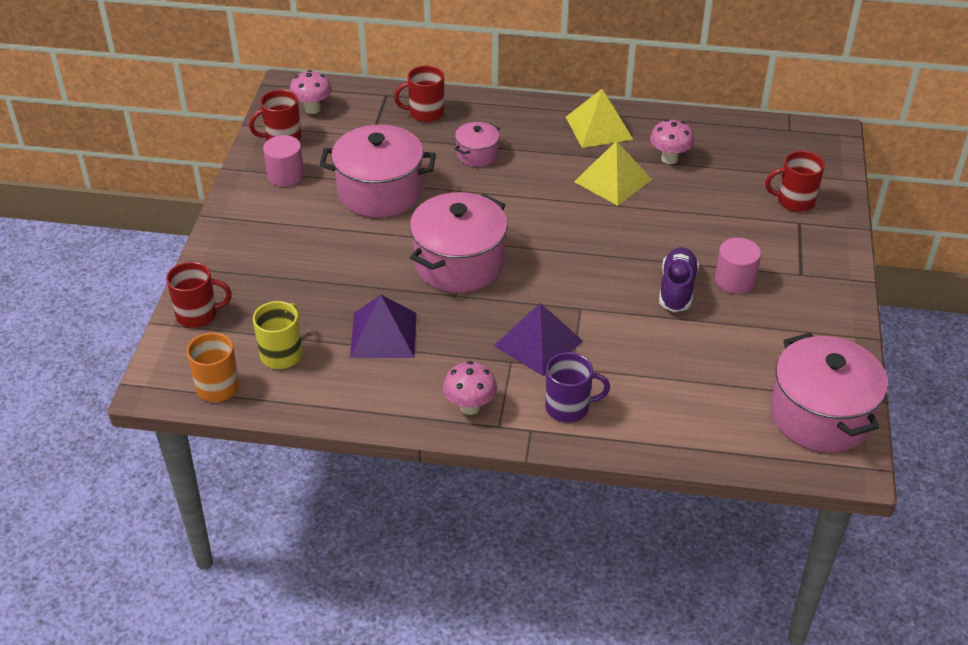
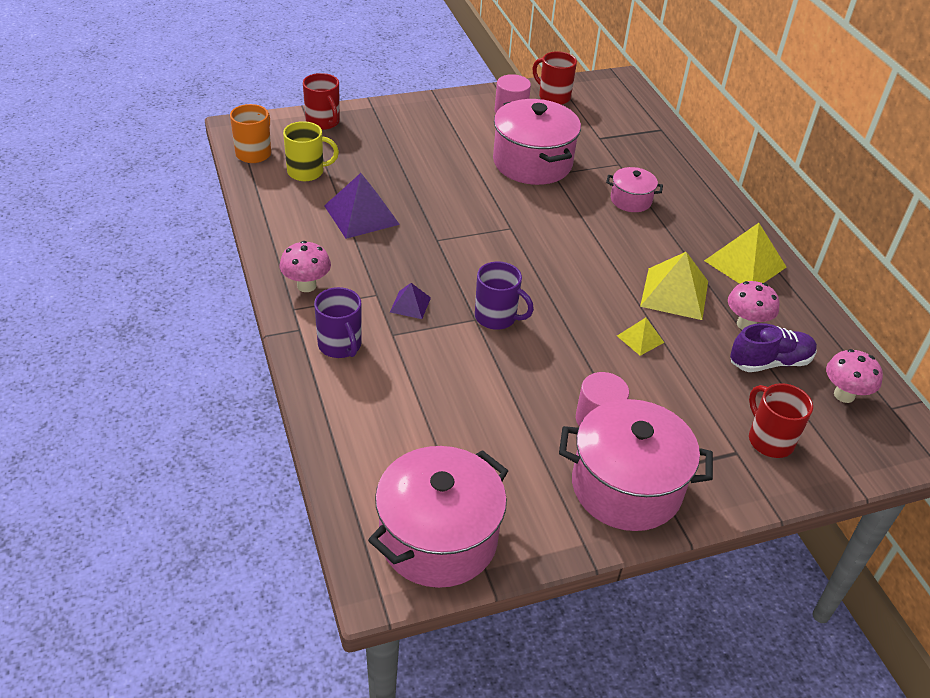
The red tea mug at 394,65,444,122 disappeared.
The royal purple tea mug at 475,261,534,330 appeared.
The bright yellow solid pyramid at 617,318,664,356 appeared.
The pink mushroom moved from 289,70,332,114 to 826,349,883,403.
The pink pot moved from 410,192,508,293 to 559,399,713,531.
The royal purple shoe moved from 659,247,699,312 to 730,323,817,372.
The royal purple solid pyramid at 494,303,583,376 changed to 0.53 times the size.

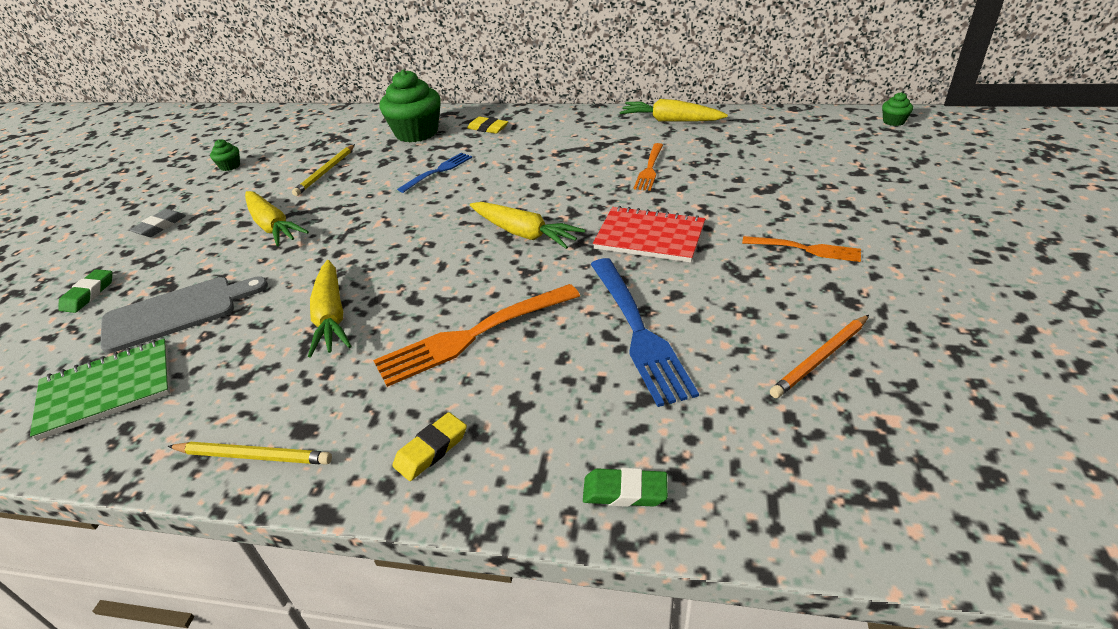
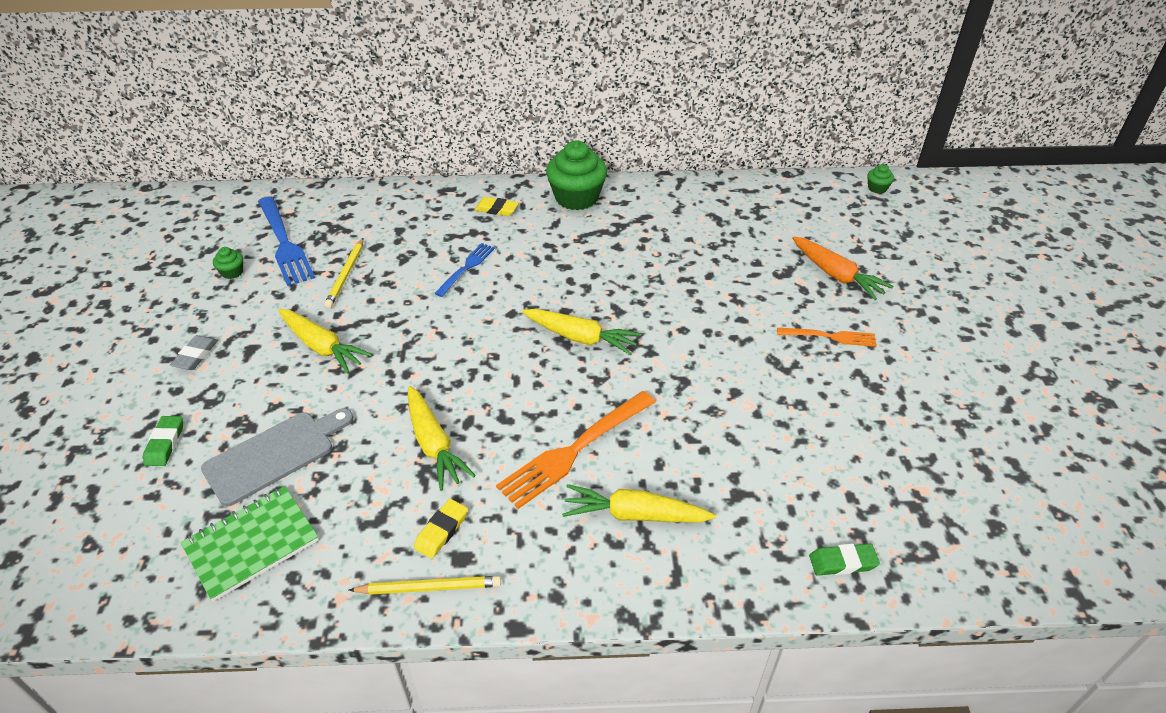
The red notepad at 593,206,706,263 disappeared.
The orange-coloured dinner fork at 634,143,663,191 disappeared.
The orange-coloured lead pencil at 770,315,869,398 disappeared.
The orange-coloured root vegetable at 792,236,894,300 appeared.
The emerald cupcake moved from 380,70,441,142 to 546,141,607,210.
The bright yellow pencil eraser moved from 393,412,467,481 to 414,499,468,559.
The emerald pencil eraser moved from 583,468,668,507 to 809,544,880,576.
The blue dinner fork moved from 591,258,699,407 to 258,196,315,286.
The bright yellow root vegetable moved from 619,99,728,122 to 562,484,716,523.

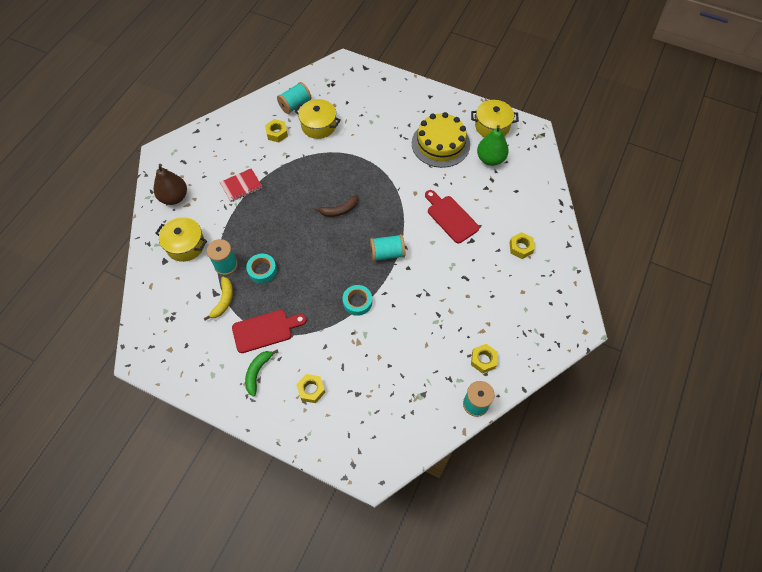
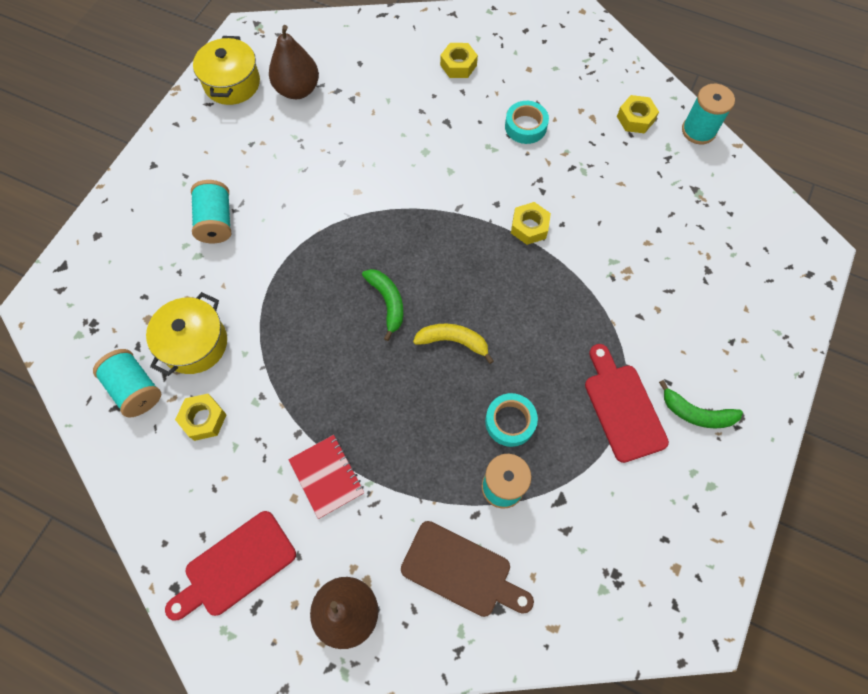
The bright yellow gateau at 412,112,470,168 disappeared.
The bright yellow banana fruit moved from 204,277,233,320 to 413,324,494,364.
The bright yellow nut moved from 296,374,325,403 to 511,202,551,245.
The teal roll of tape moved from 343,285,372,316 to 505,101,549,144.
The teal bobbin moved from 370,234,405,261 to 191,180,231,243.
The red cutting board moved from 425,190,479,243 to 165,511,296,620.
The bright yellow pot at 156,217,207,262 was replaced by the brown cutting board at 401,521,534,617.
The brown banana fruit at 313,195,358,217 became the emerald banana fruit at 362,269,403,341.
The emerald pear at 477,125,509,166 became the brown pear at 269,25,319,99.

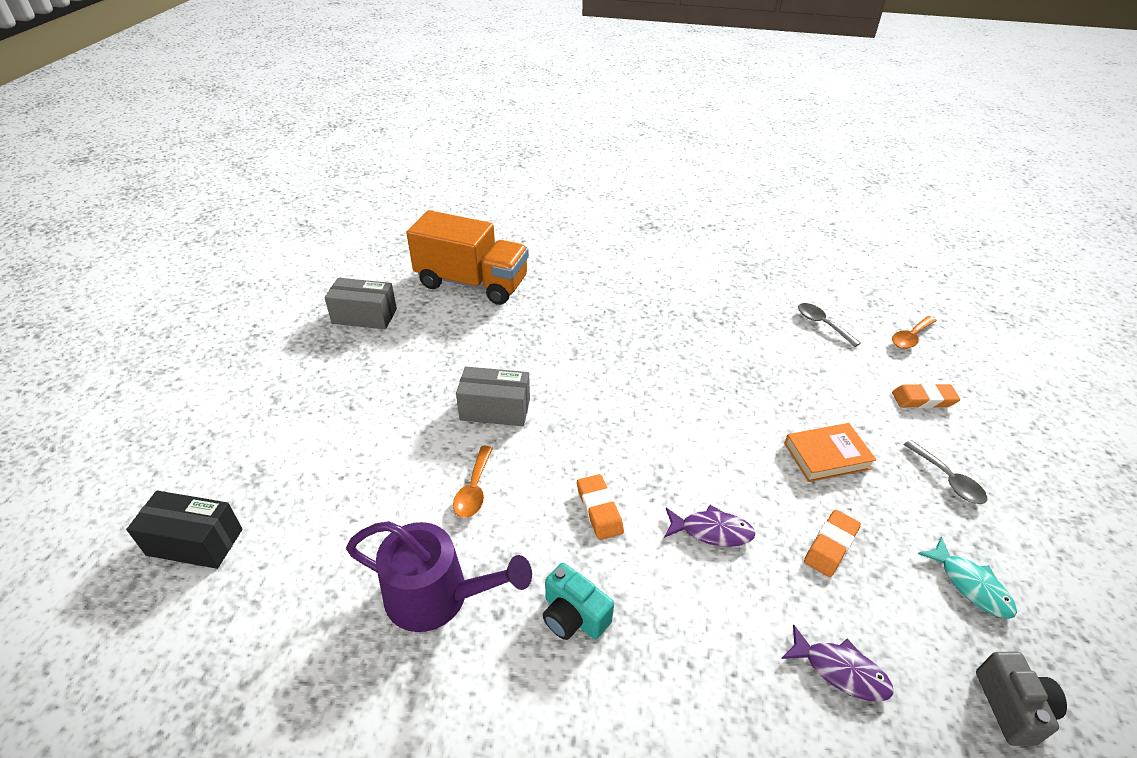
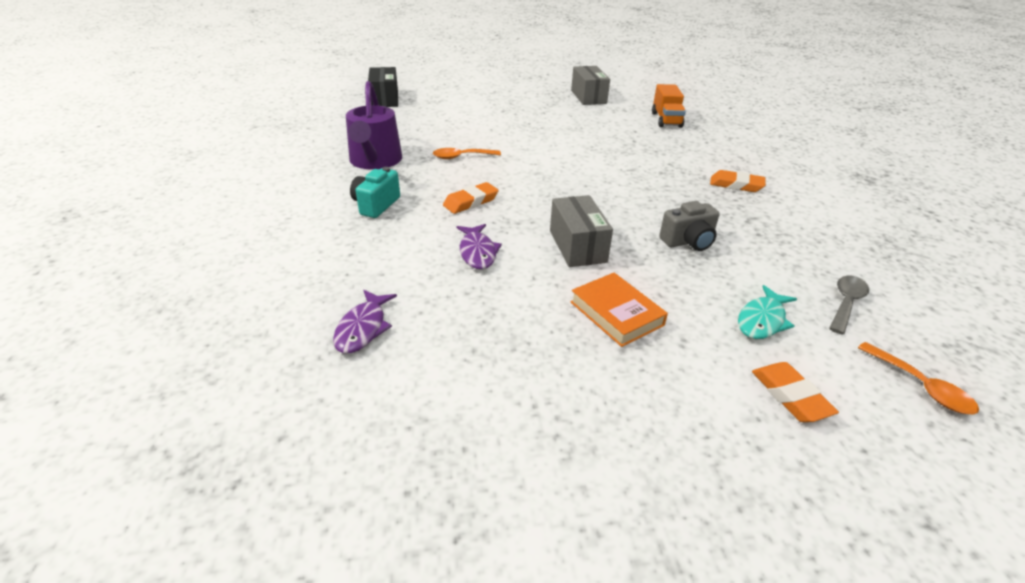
The ash-grey spoon at 904,440,987,504 disappeared.
The ash-grey package moved from 456,366,530,426 to 550,195,613,267.
The orange-coloured pencil eraser moved from 804,510,861,577 to 710,170,766,192.
The teal fish moved from 918,537,1017,619 to 738,285,797,339.
The ash-grey camera moved from 976,652,1067,746 to 659,201,719,251.
The orange-coloured spoon at 892,316,937,349 turned 150 degrees counterclockwise.
The orange-coloured lorry at 407,210,529,305 changed to 0.54 times the size.

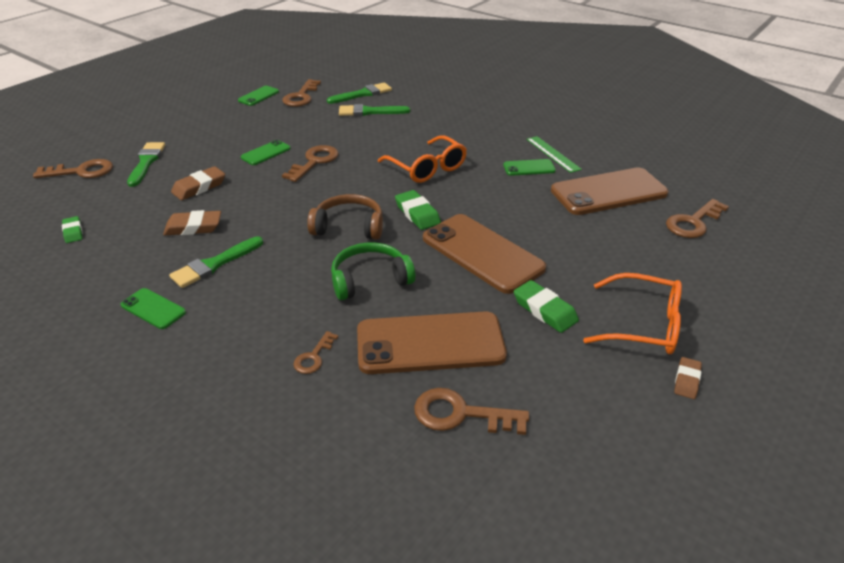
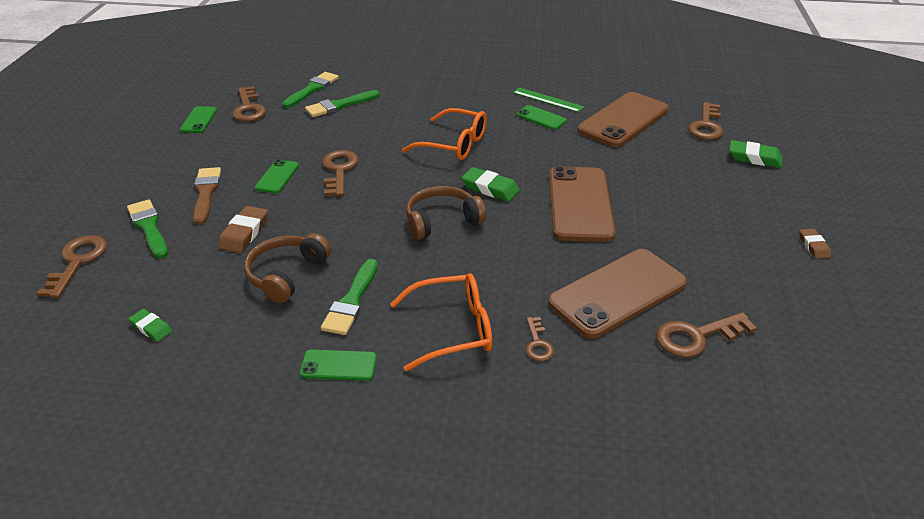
The emerald headset at 331,242,415,300 disappeared.
The brown paint brush at 193,167,221,225 appeared.
The emerald pencil eraser moved from 514,280,579,333 to 729,140,783,168.
The orange-coloured glasses moved from 583,273,682,354 to 390,273,492,371.
The brown pencil eraser at 163,210,221,236 was replaced by the brown headset at 244,233,331,303.
The brown latchkey at 33,159,113,178 turned 45 degrees counterclockwise.
The brown phone at 423,214,546,294 turned 75 degrees clockwise.
The emerald phone at 503,159,556,176 turned 75 degrees clockwise.

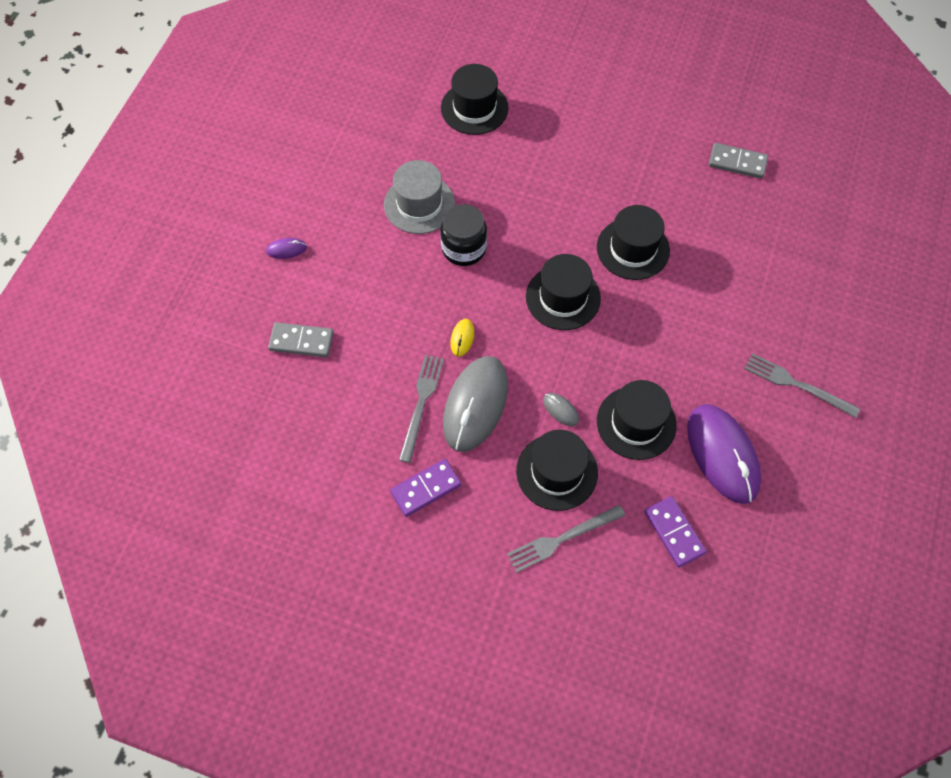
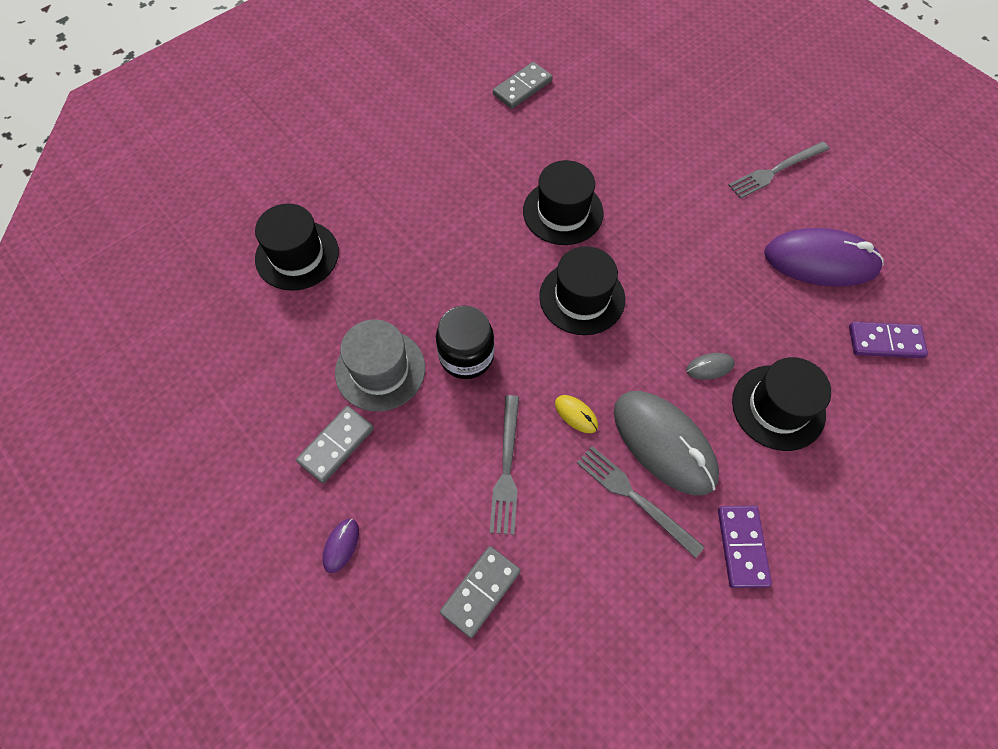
The ebony top hat at 597,380,677,460 disappeared.
The ash-grey domino tile at 296,406,374,483 appeared.
The ash-grey dinner fork moved from 507,505,626,573 to 490,395,519,535.

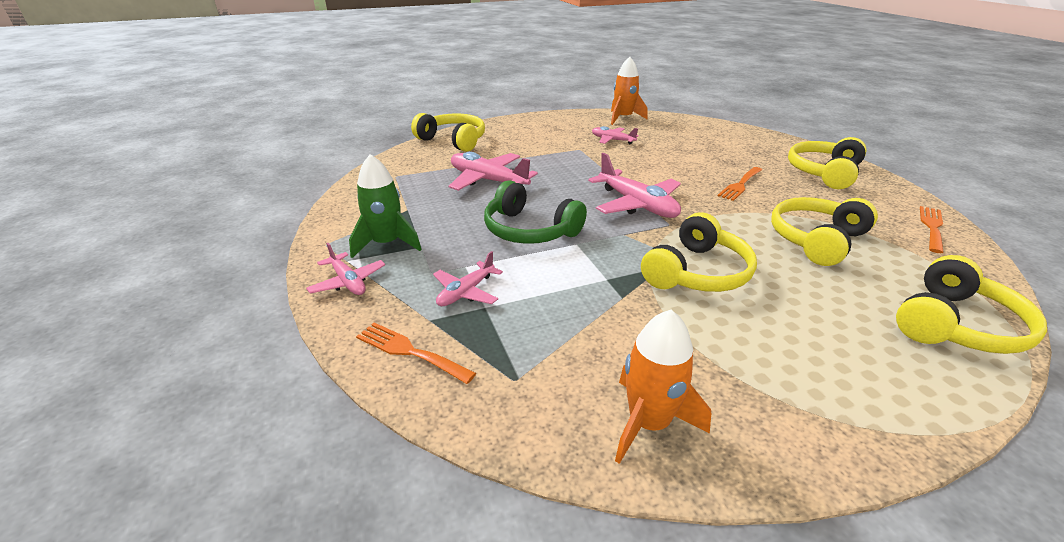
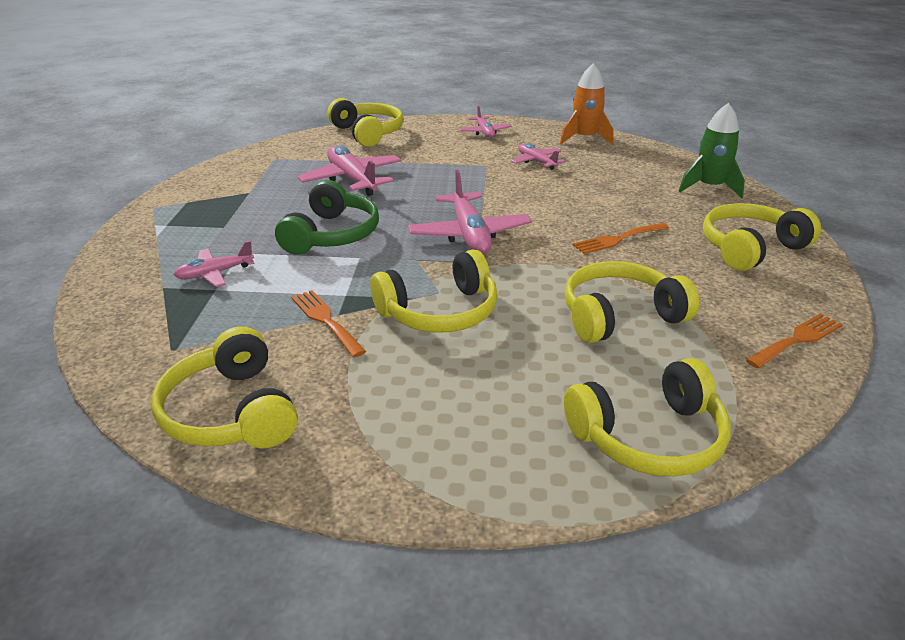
The pink toy plane moved from 306,243,385,295 to 459,106,512,138.
The emerald toy rocket moved from 349,154,422,258 to 679,103,745,198.
The orange-coloured dinner fork moved from 356,323,476,384 to 291,290,366,357.
The orange-coloured toy rocket at 615,309,711,464 was replaced by the bright yellow headset at 152,326,298,448.
The emerald headset at 484,180,587,244 turned 135 degrees counterclockwise.

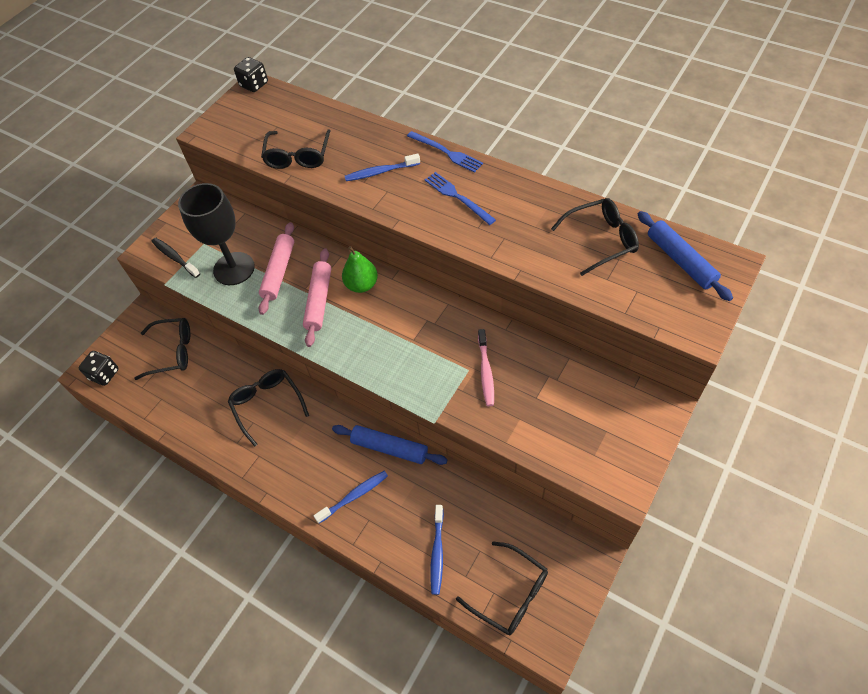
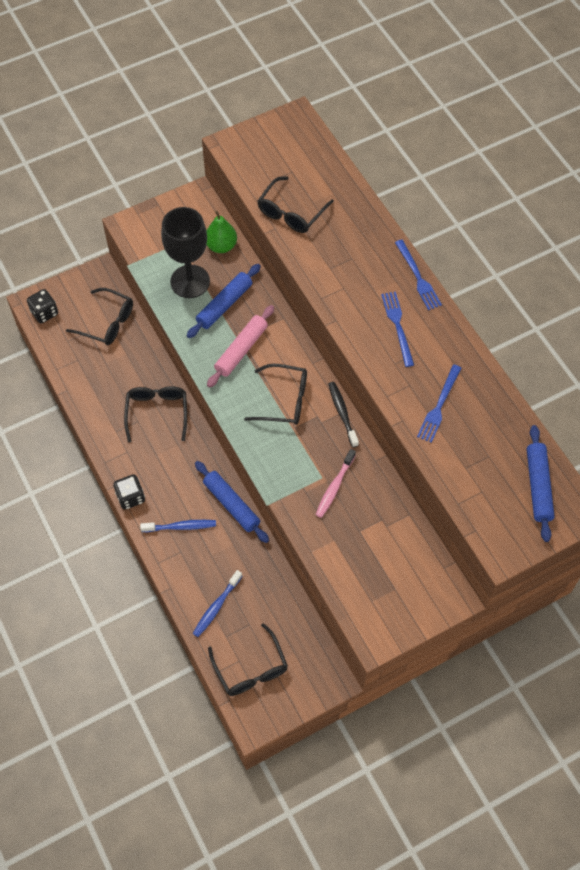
The blue tooth brush at 345,153,420,181 disappeared.
The blue dinner fork at 417,365,461,443 appeared.
The ebony tooth brush moved from 152,238,200,278 to 328,382,359,448.
The ebony dice moved from 234,57,268,92 to 113,474,145,510.
The emerald pear moved from 342,246,378,293 to 206,211,237,253.
The ebony glasses moved from 551,198,639,276 to 244,364,307,425.
The pink dough roller at 258,222,294,315 became the blue dough roller at 187,264,261,338.

